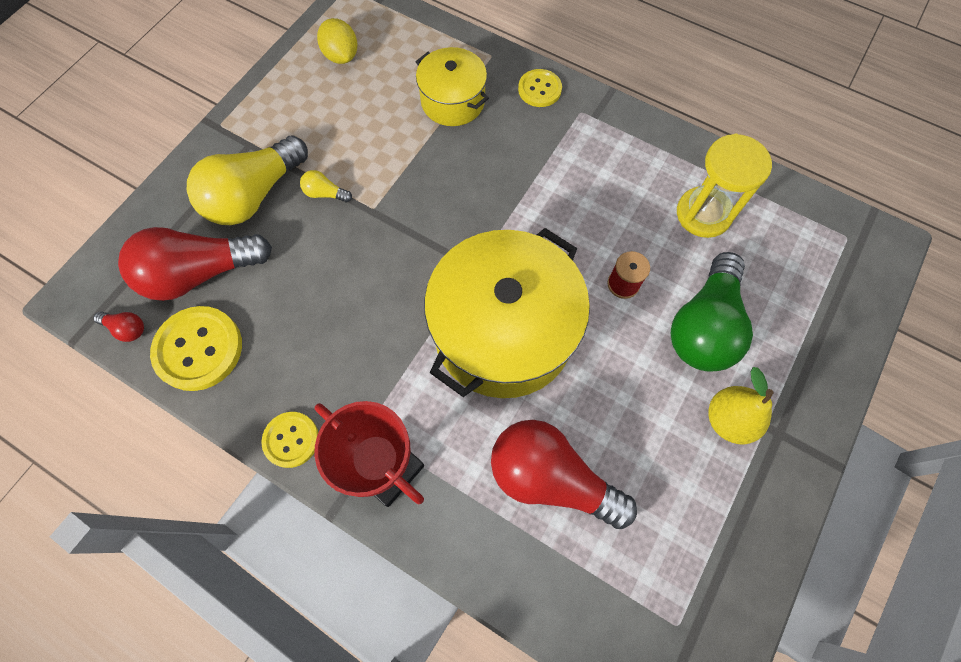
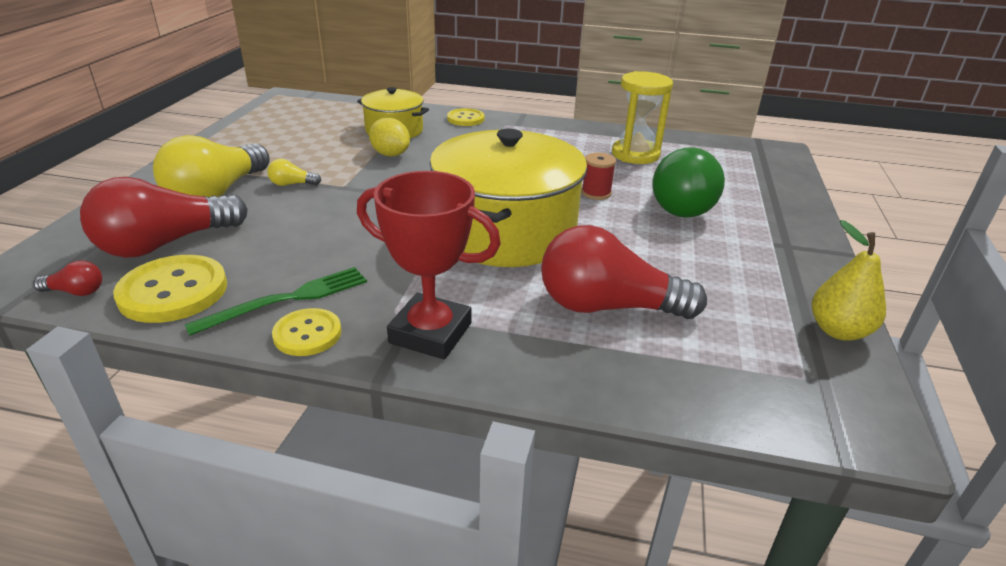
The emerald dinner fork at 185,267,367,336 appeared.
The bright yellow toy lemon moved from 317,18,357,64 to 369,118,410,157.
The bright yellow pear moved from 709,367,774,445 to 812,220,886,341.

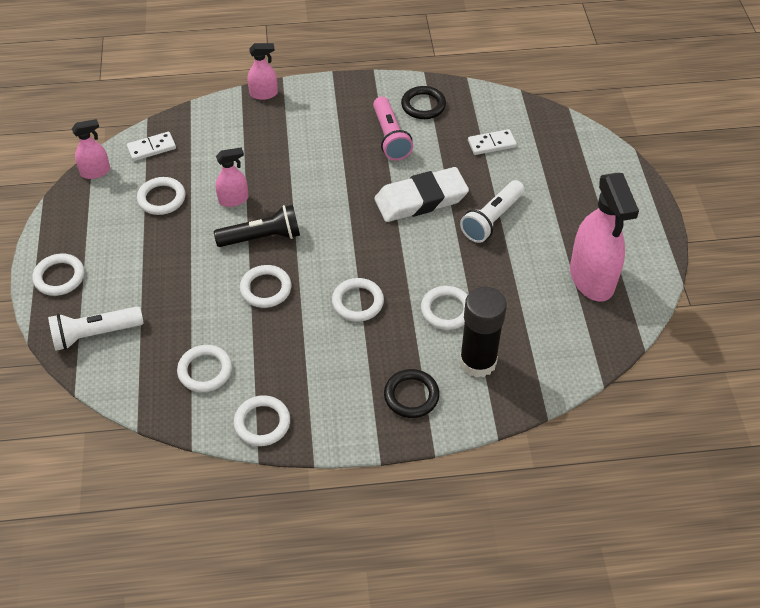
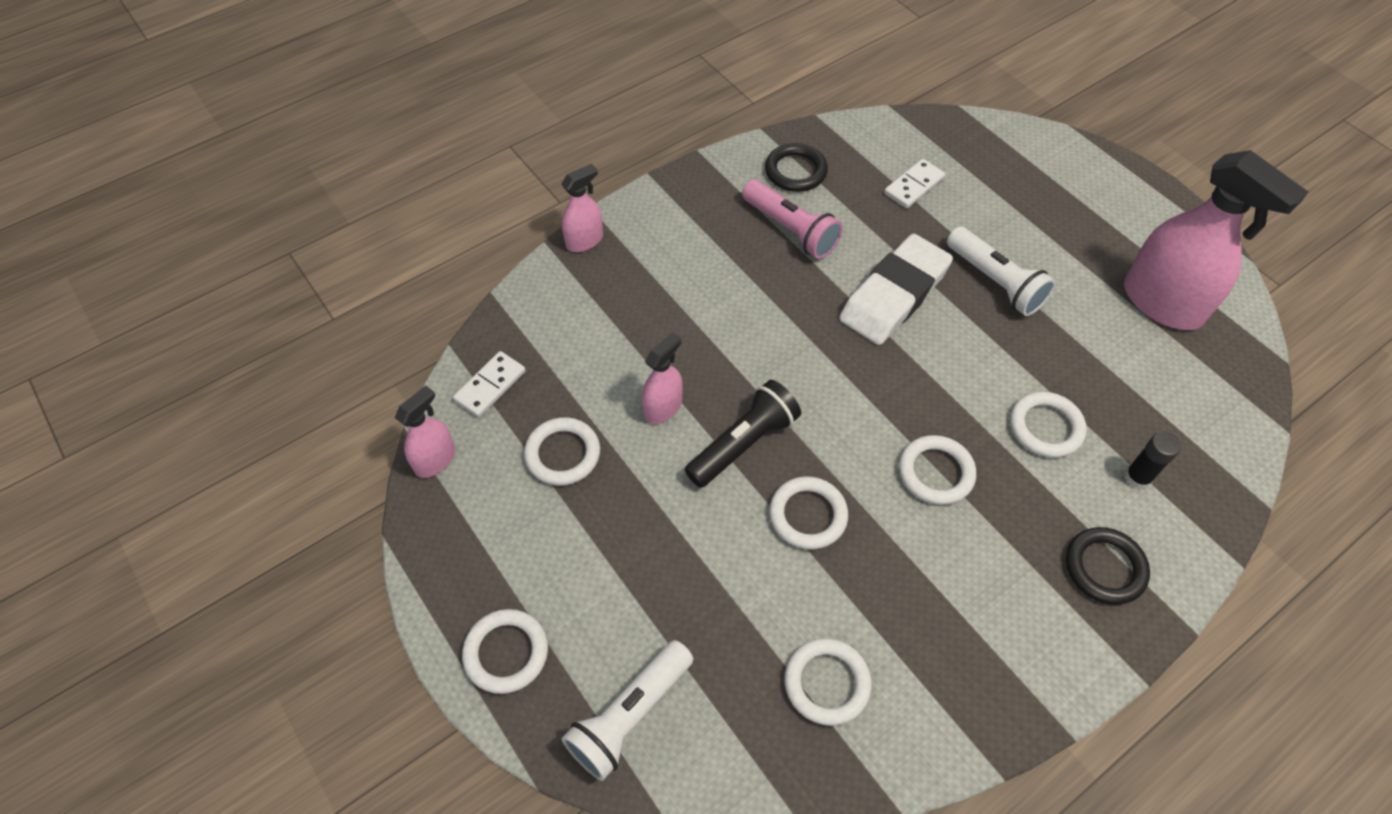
The snow-white ring at 233,395,290,446 disappeared.
The snow-white flashlight at 460,180,525,243 turned 45 degrees counterclockwise.
The ebony stick of glue at 459,287,507,378 changed to 0.50 times the size.

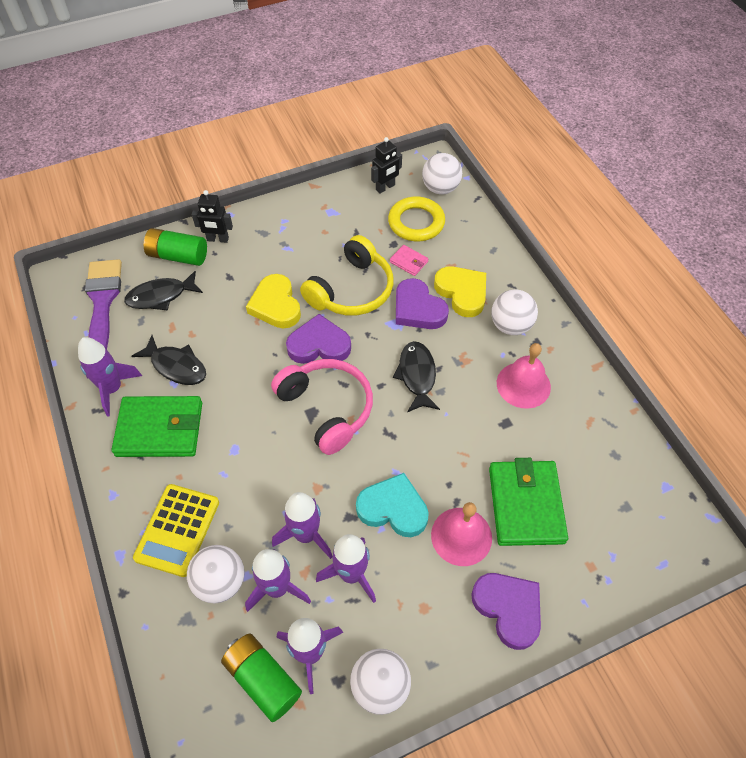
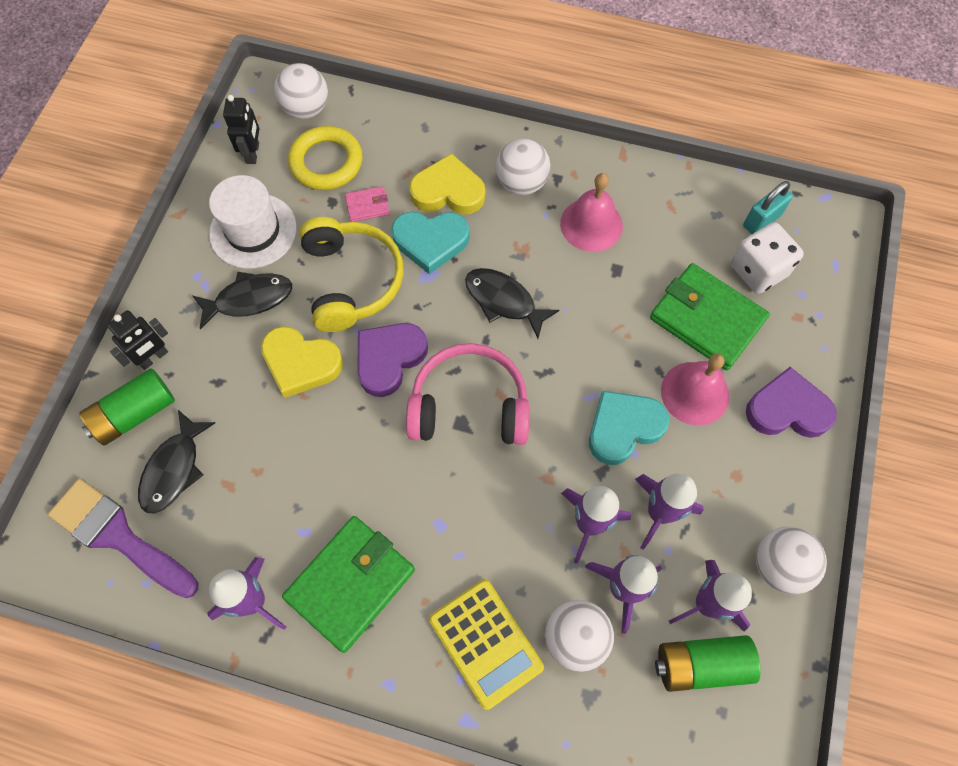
The snow-white top hat at 209,175,297,269 appeared.
The snow-white dice at 731,222,804,294 appeared.
The teal small lock at 743,181,793,234 appeared.
The ebony fish moved from 131,335,206,385 to 192,272,292,329.
The royal purple heart shape at 396,278,449,329 became the teal heart shape at 391,212,470,274.

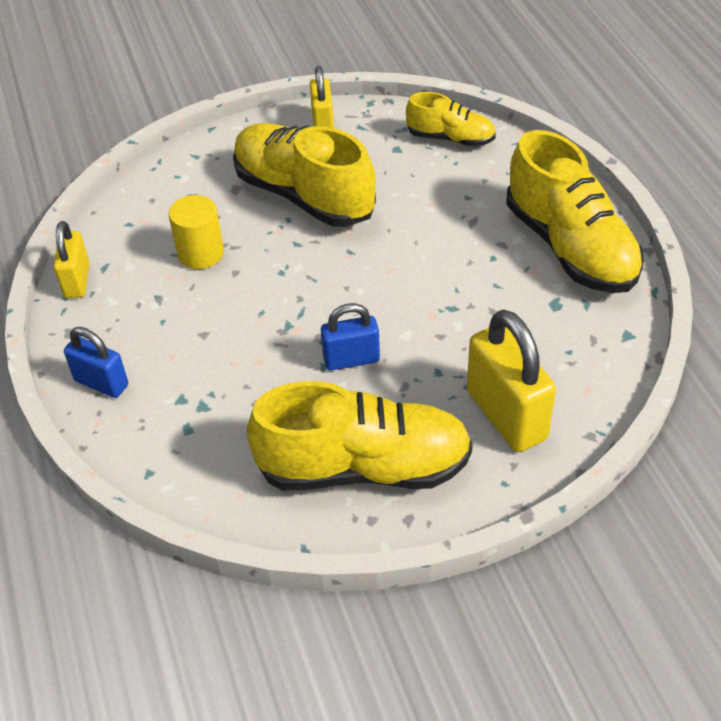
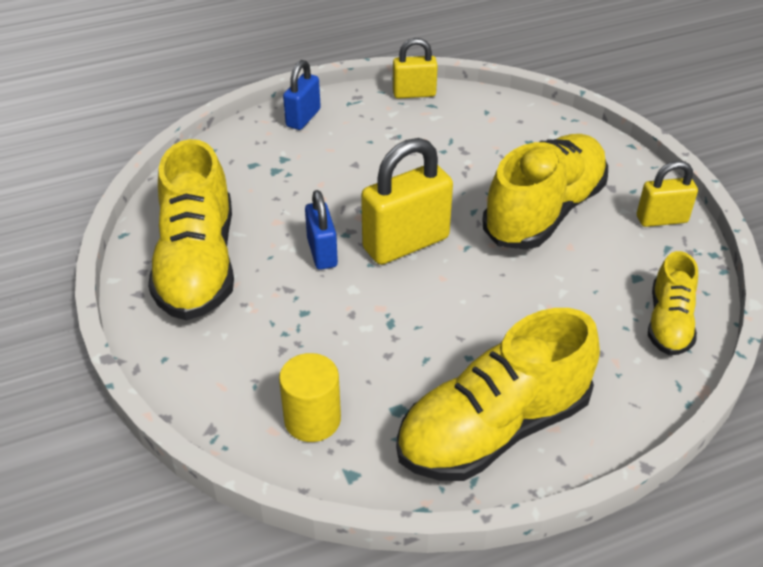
The bright yellow cylinder shape moved from 169,195,224,269 to 279,353,341,442.
The bright yellow small lock moved from 467,309,556,452 to 361,138,453,265.

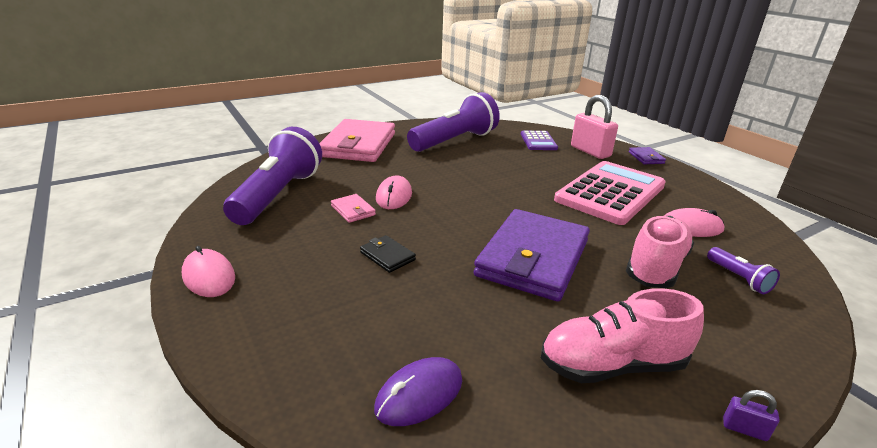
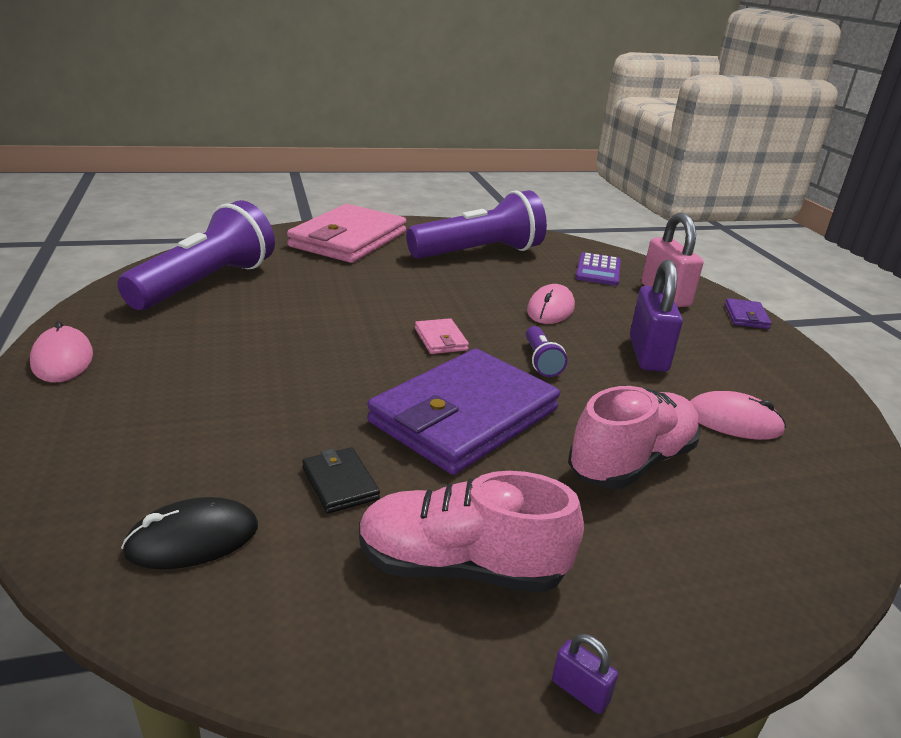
The pink card wallet moved from 331,194,376,223 to 415,318,469,354.
The ebony card wallet moved from 360,235,416,273 to 302,447,380,514.
The pink mouse moved from 376,176,412,209 to 527,284,575,324.
The royal purple flashlight moved from 707,247,780,294 to 526,326,567,377.
The pink adding machine at 554,161,666,225 was replaced by the royal purple small lock at 630,259,683,372.
The royal purple mouse at 374,357,462,426 became the ebony mouse at 121,497,258,569.

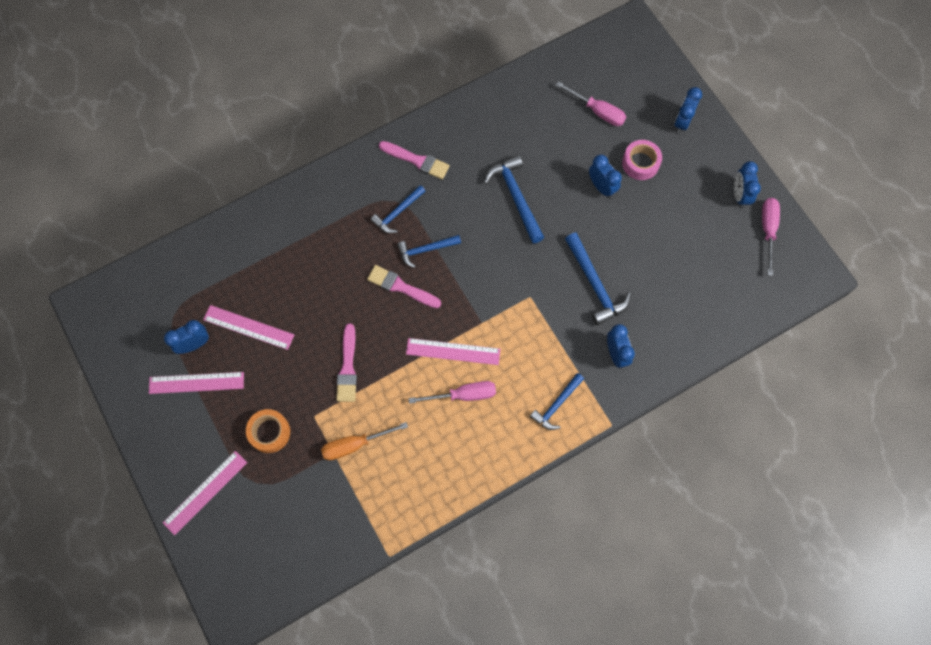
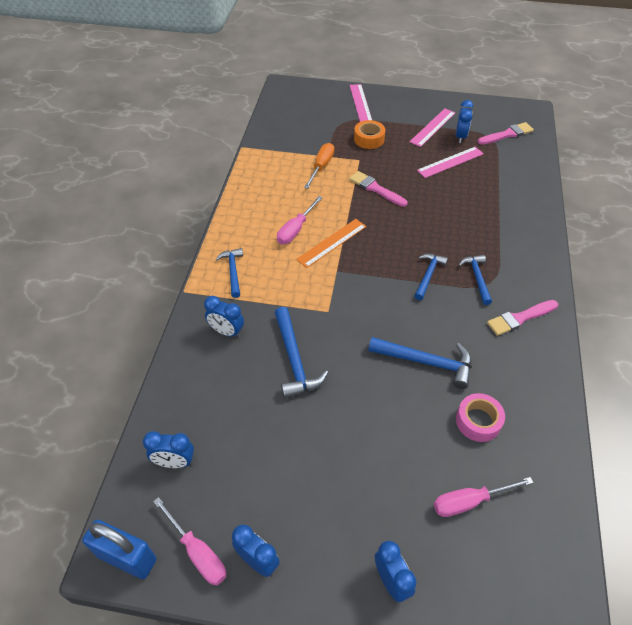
The blue small lock at 82,520,157,579 appeared.
The pink paint brush moved from 367,265,441,308 to 478,122,534,145.
The blue bedside clock moved from 589,155,622,198 to 143,431,194,468.
The pink roll of tape moved from 622,140,662,180 to 456,393,505,442.
The pink measuring stick at 406,338,500,365 became the orange-coloured measuring stick at 296,219,366,268.
The blue hammer at 565,233,631,326 turned 120 degrees counterclockwise.

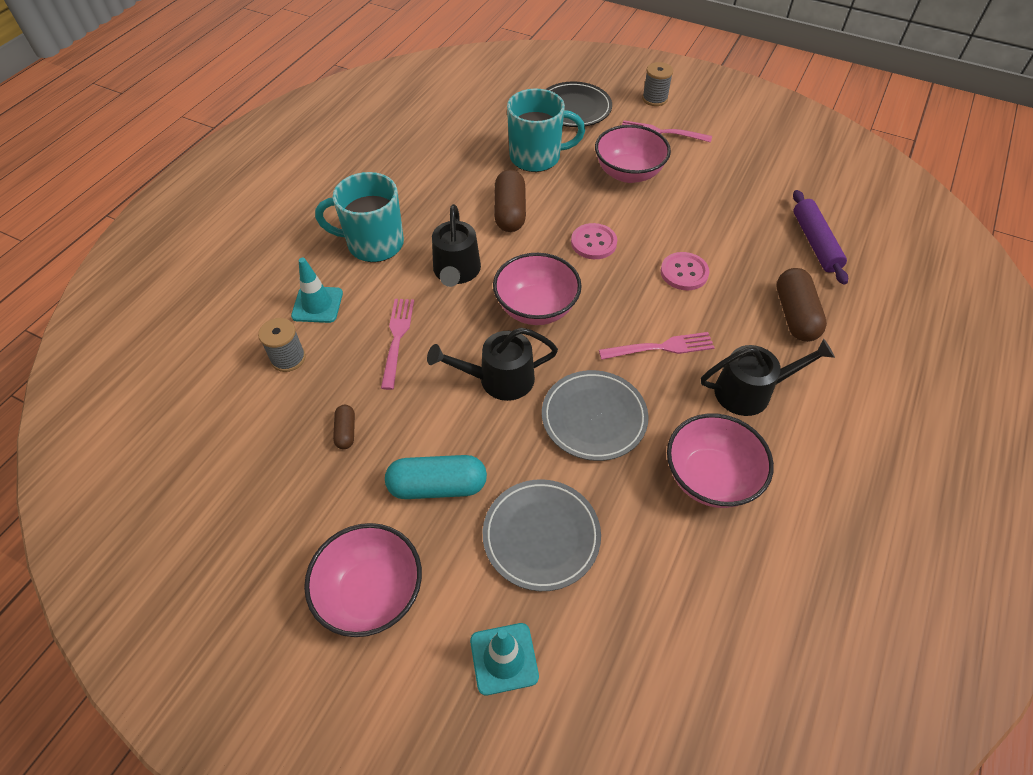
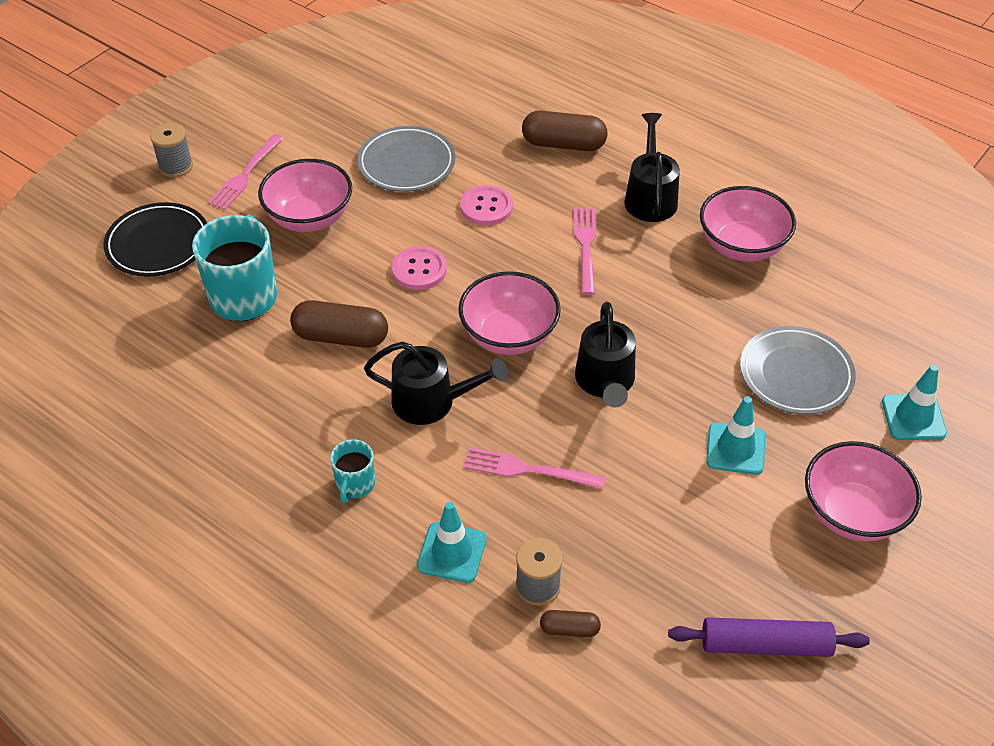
The brown pill moved from 333,405,355,449 to 540,610,601,637.
The ash-grey plate moved from 542,370,649,461 to 357,126,455,192.
The royal purple dough roller moved from 793,190,848,285 to 668,617,870,657.
The teal pill at 385,455,487,499 was replaced by the teal traffic cone at 706,396,765,475.
The teal tea mug at 315,172,404,262 changed to 0.51 times the size.

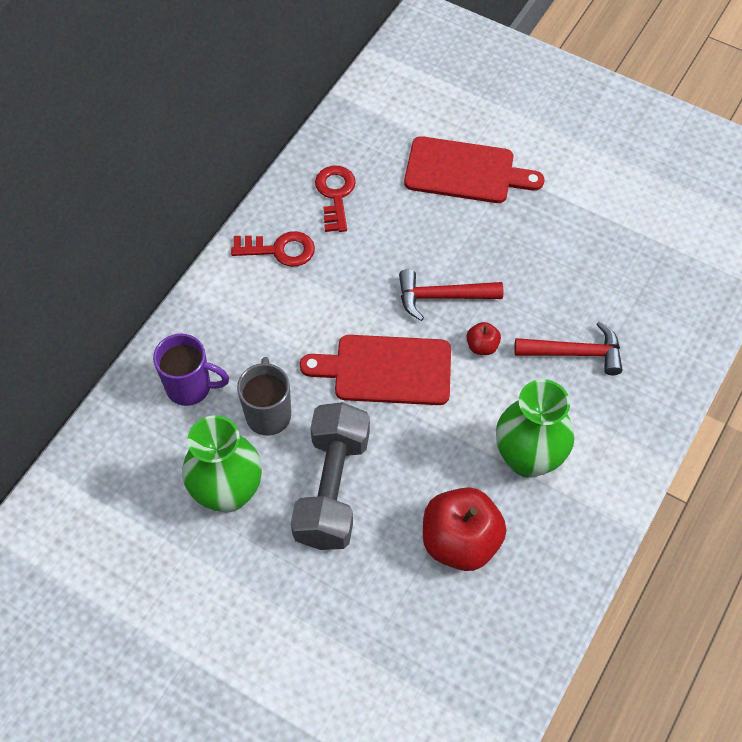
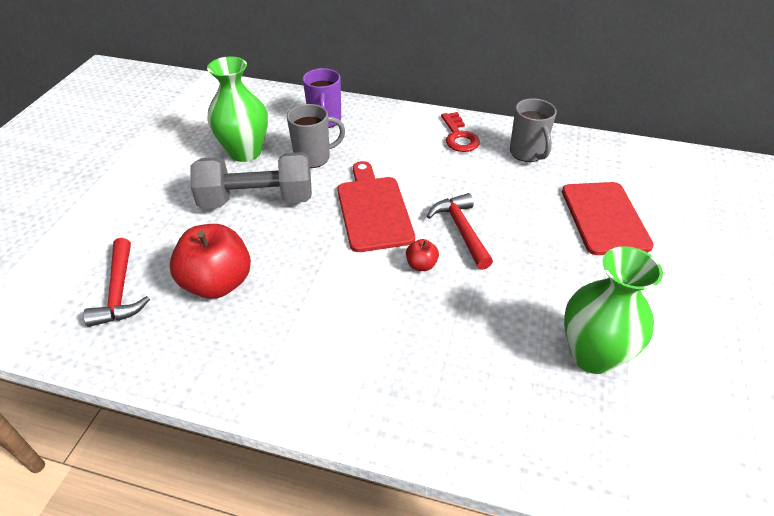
The emerald vase moved from 496,379,575,478 to 564,246,663,374.
The red hammer moved from 514,321,622,375 to 83,238,150,327.
The red latchkey at 315,166,356,232 was replaced by the ash-grey tea mug at 510,98,557,162.

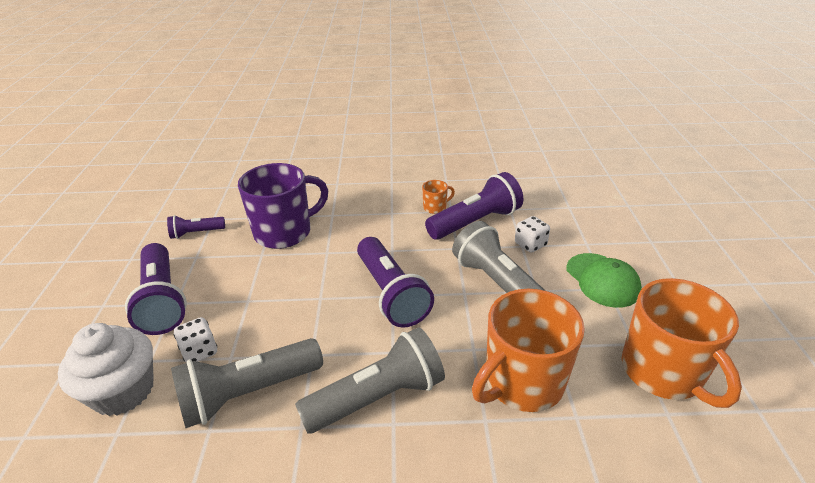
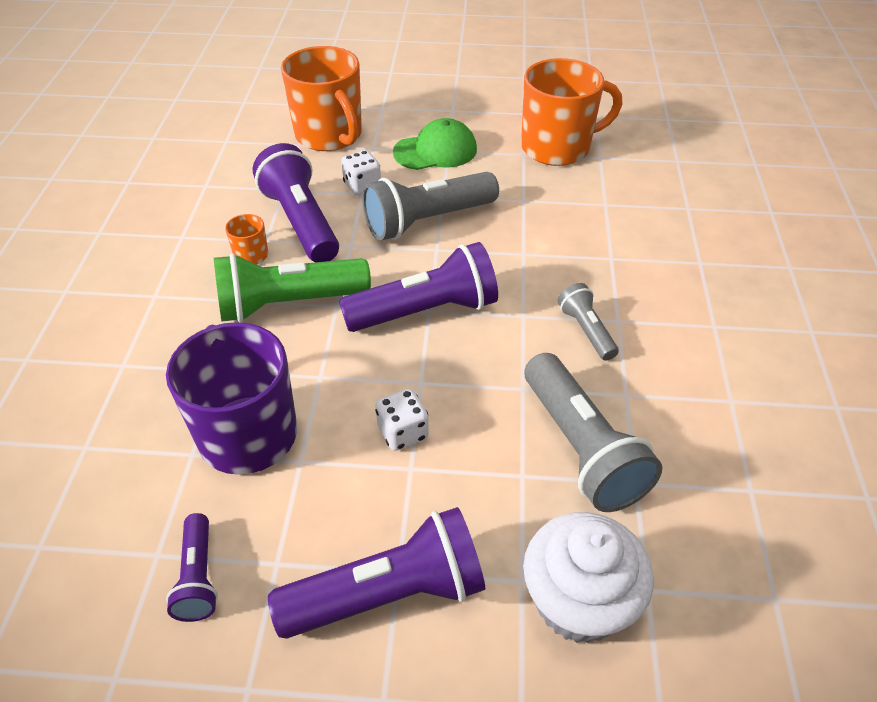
The emerald flashlight at 214,253,371,322 appeared.
The snow-white dice moved from 174,317,217,363 to 375,389,429,451.
The orange-coloured tea mug moved from 472,289,585,412 to 281,46,362,151.
The ash-grey flashlight at 295,327,445,434 changed to 0.53 times the size.

